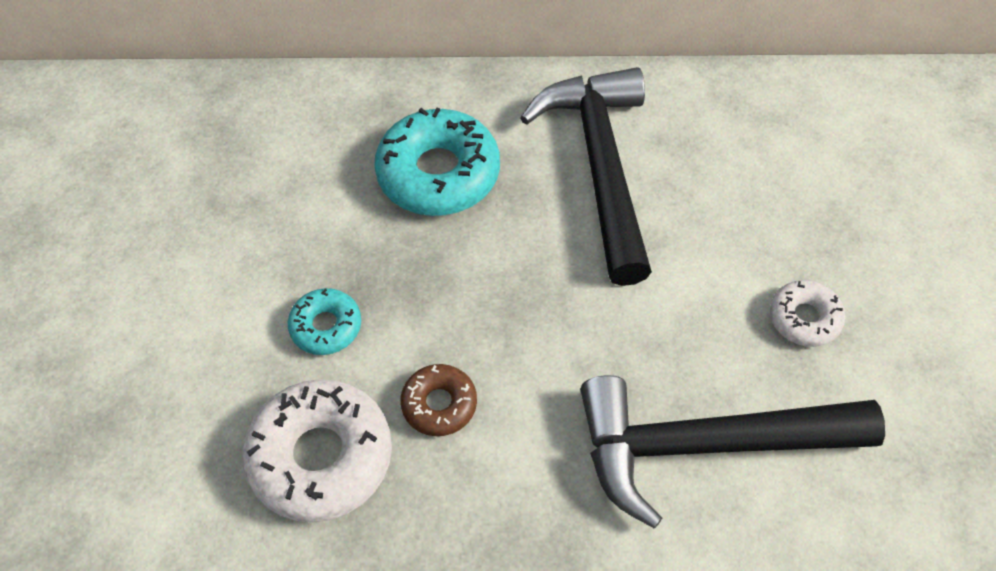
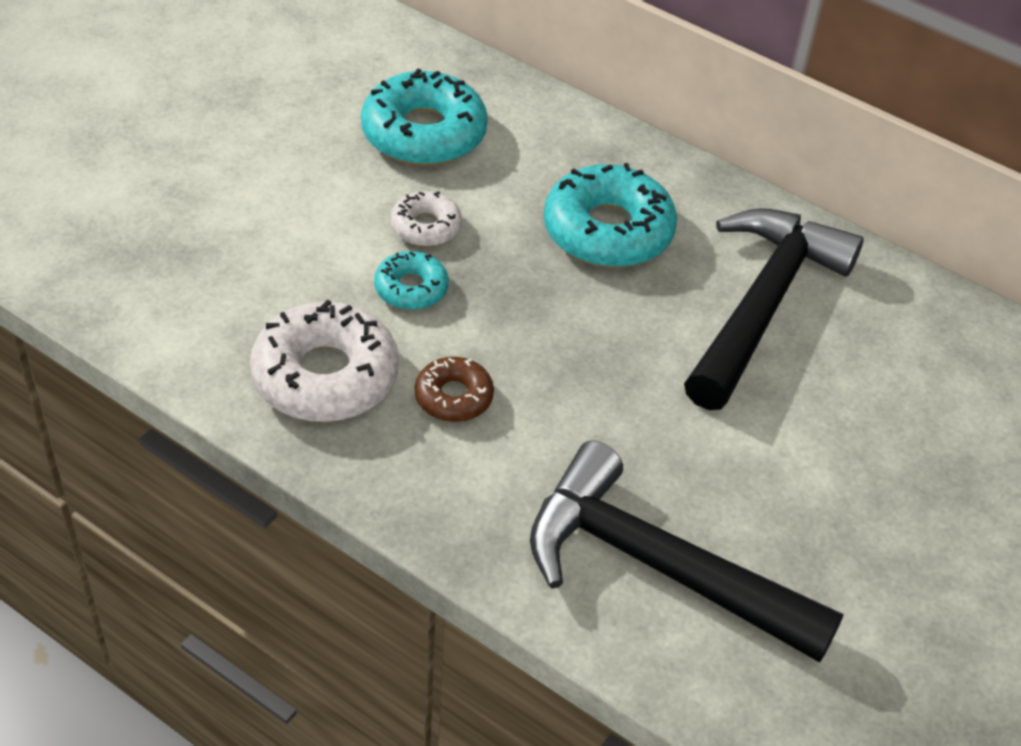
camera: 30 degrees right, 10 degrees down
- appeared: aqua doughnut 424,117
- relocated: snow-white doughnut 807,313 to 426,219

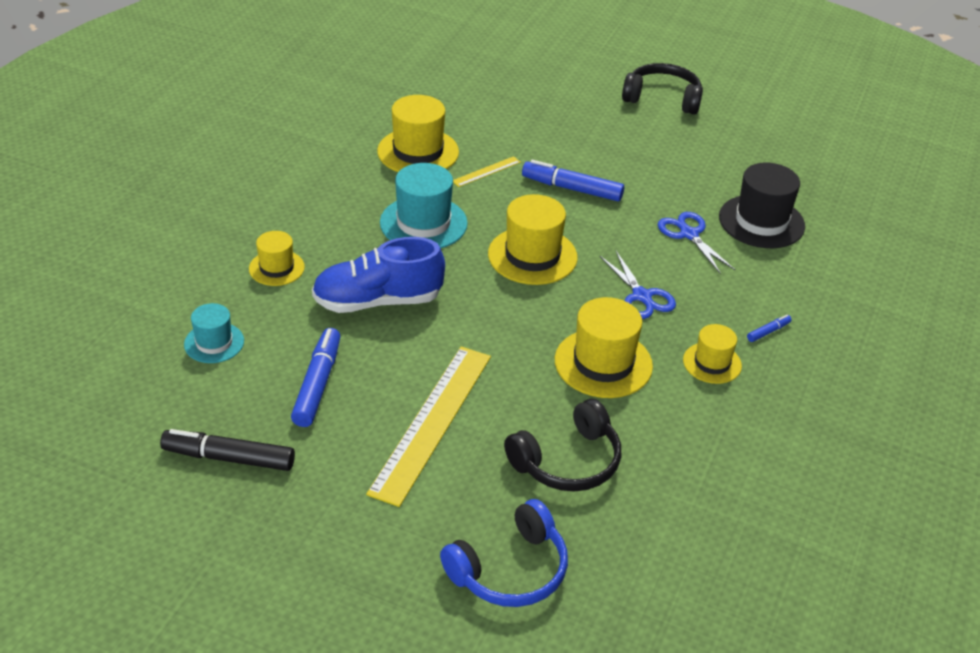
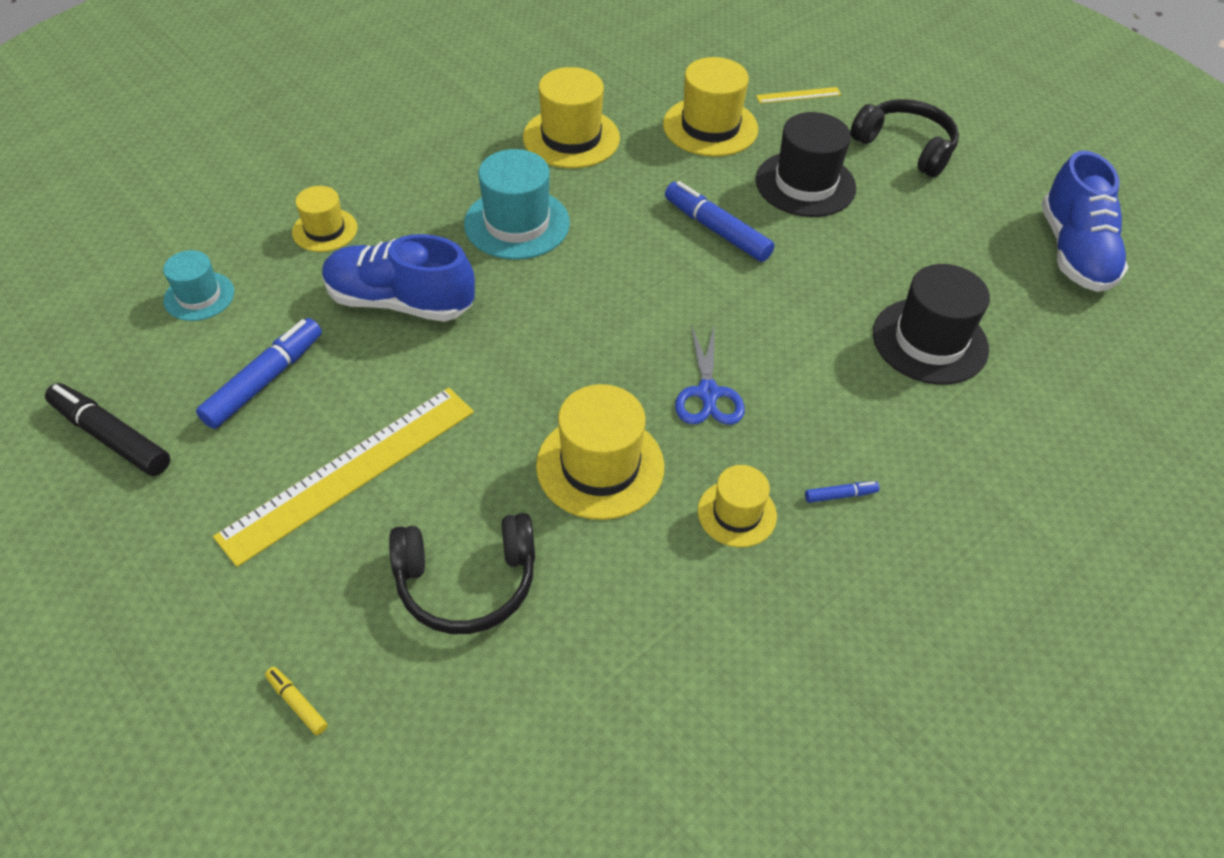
camera: 25 degrees right, 10 degrees up
- exchanged: royal blue over-ear headphones 504,553 to yellow felt pen 296,701
- relocated: yellow hat 533,239 to 710,107
- relocated: yellow straightedge 487,171 to 798,95
- appeared: black hat 806,164
- appeared: royal blue sneaker 1085,221
- missing: royal blue pair of scissors 696,243

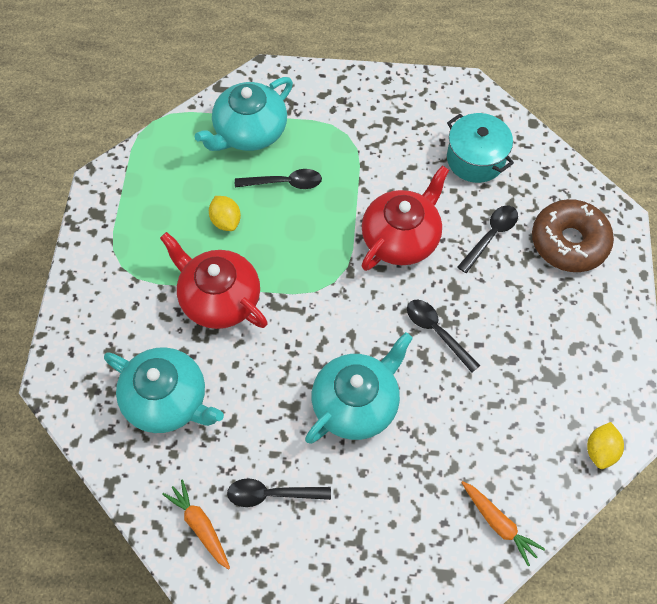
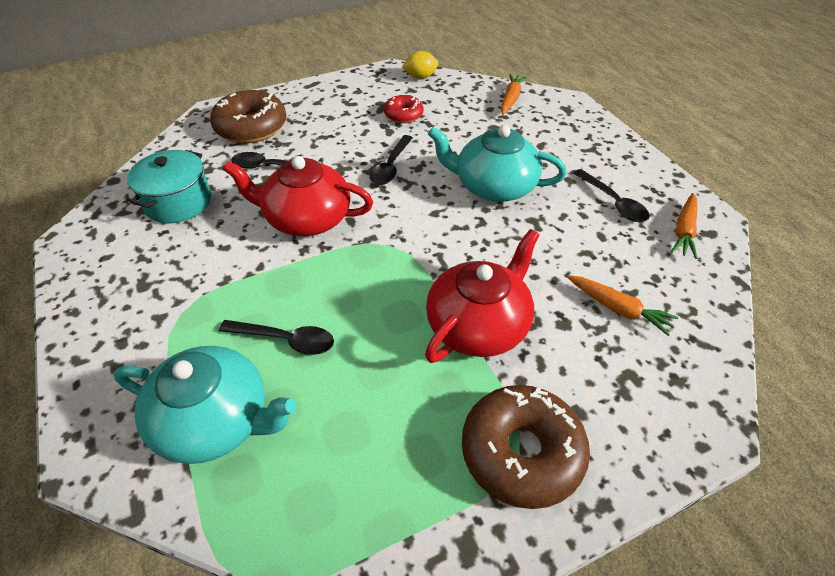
camera: 120 degrees left, 15 degrees down
- spun: black spoon 278,179 = 276,337 135 degrees clockwise
- appeared: crimson doughnut 403,109
- spun: crimson teapot 214,280 = 482,296 150 degrees counterclockwise
- appeared: brown doughnut 526,447
- exchanged: aqua teapot 164,390 to orange carrot 622,305
- missing: yellow toy lemon 225,213

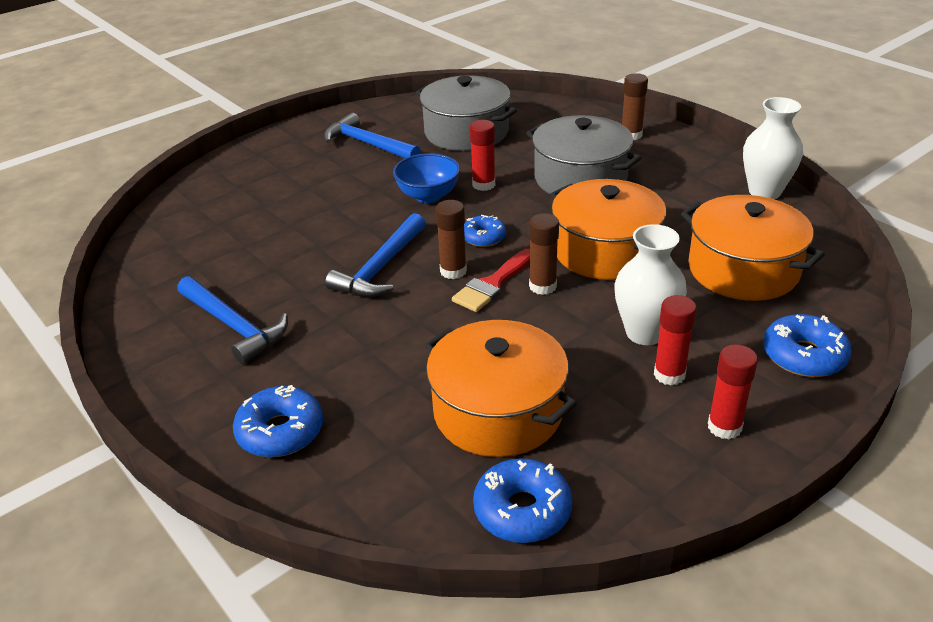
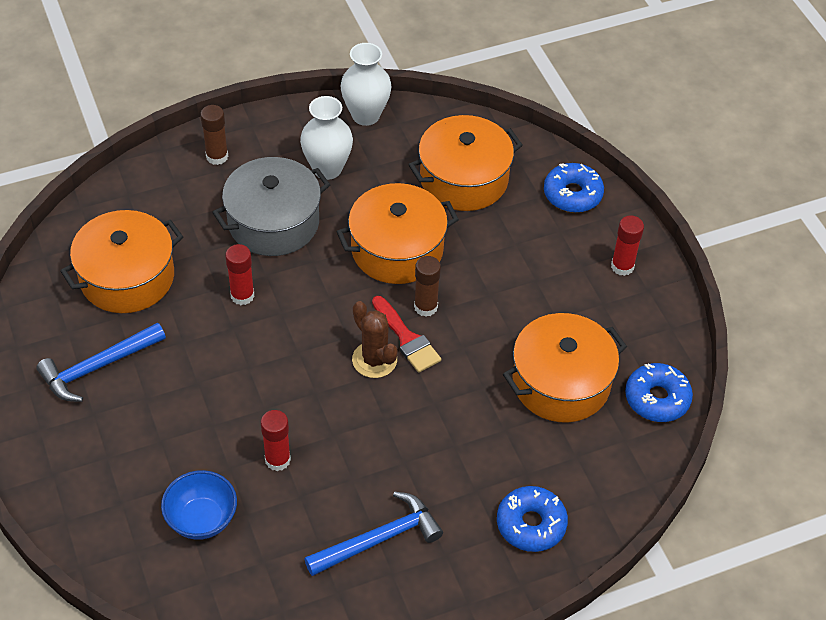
camera: 75 degrees left, 15 degrees up
- colour: ash-grey stockpot 466,113 to orange stockpot 121,261
- relocated: royal blue serving bowl 426,178 to 199,505
- relocated: crimson glue stick 675,340 to 276,440
- relocated: snow-white flower vase 650,284 to 326,138
- exchanged: brown glue stick 451,239 to brown cactus 375,339
- missing: royal blue carpenter's hammer 375,255
- missing: royal blue doughnut 485,231

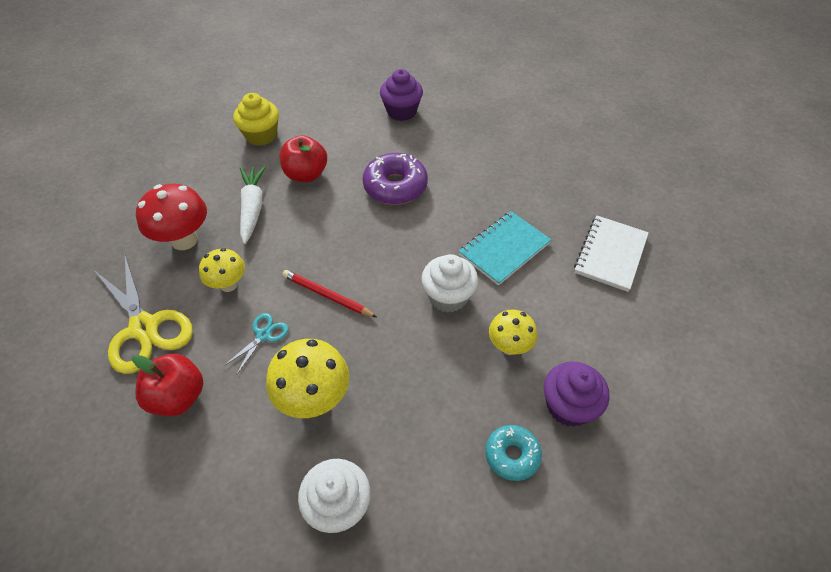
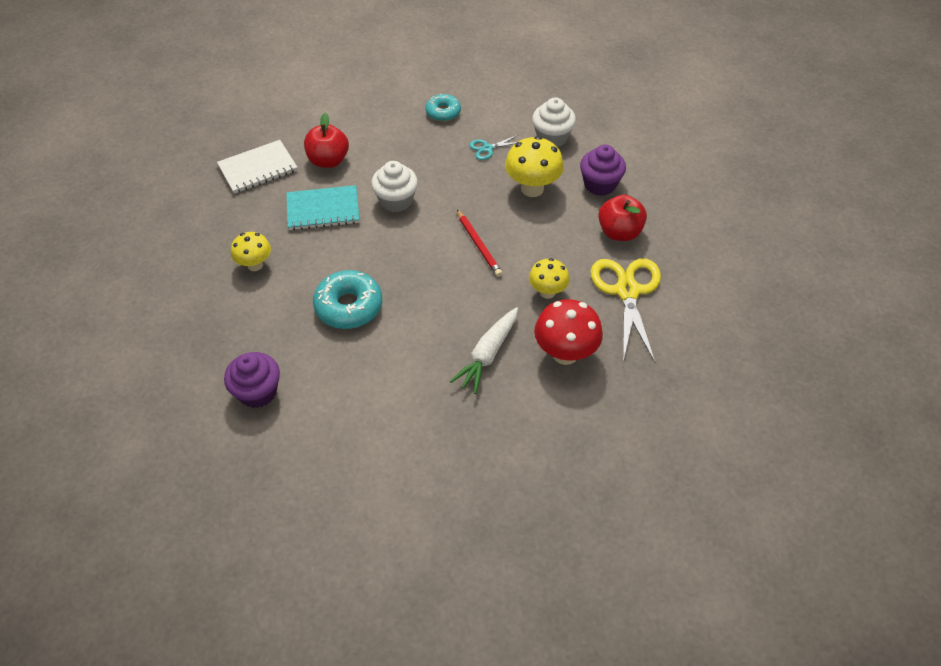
camera: 145 degrees left, 0 degrees up
- relocated: yellow toadstool 513,332 to 251,251
- relocated: crimson apple fruit 303,158 to 326,140
- colour: purple doughnut 395,179 to aqua doughnut 347,299
- relocated: aqua pair of scissors 256,343 to 493,147
- relocated: purple fairy cake 577,394 to 603,170
- missing: yellow fairy cake 256,119

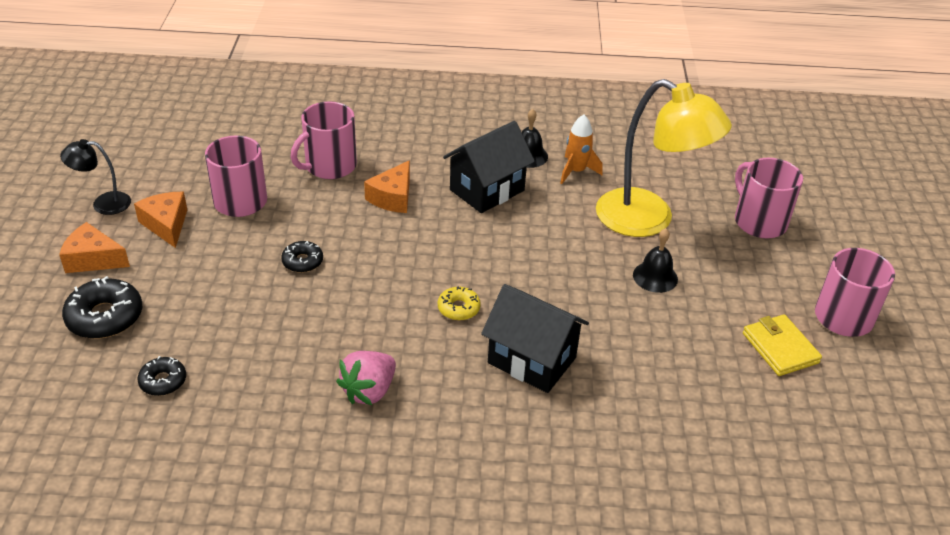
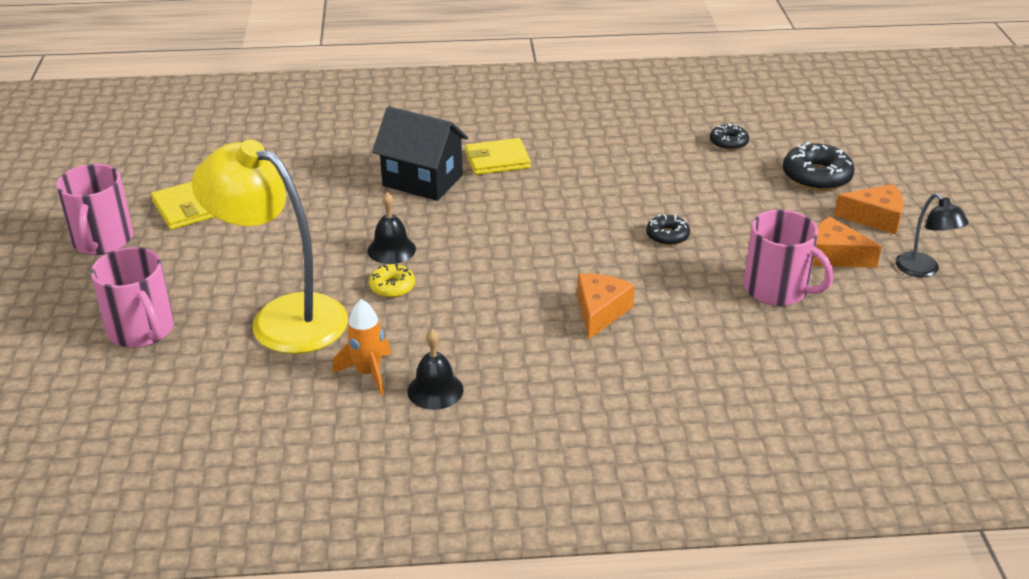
camera: 175 degrees right, 5 degrees down
- relocated: black hand bell 655,260 to 391,228
- relocated: yellow doughnut 459,303 to 392,280
- appeared: yellow billfold 498,156
- spun: orange cheese wedge 160,220 = 847,242 150 degrees clockwise
- spun: black reading lamp 95,177 = 932,235 75 degrees clockwise
- missing: rose-pink tea mug 324,140
- missing: rose-pink berry 366,378
- missing: black cottage 489,167

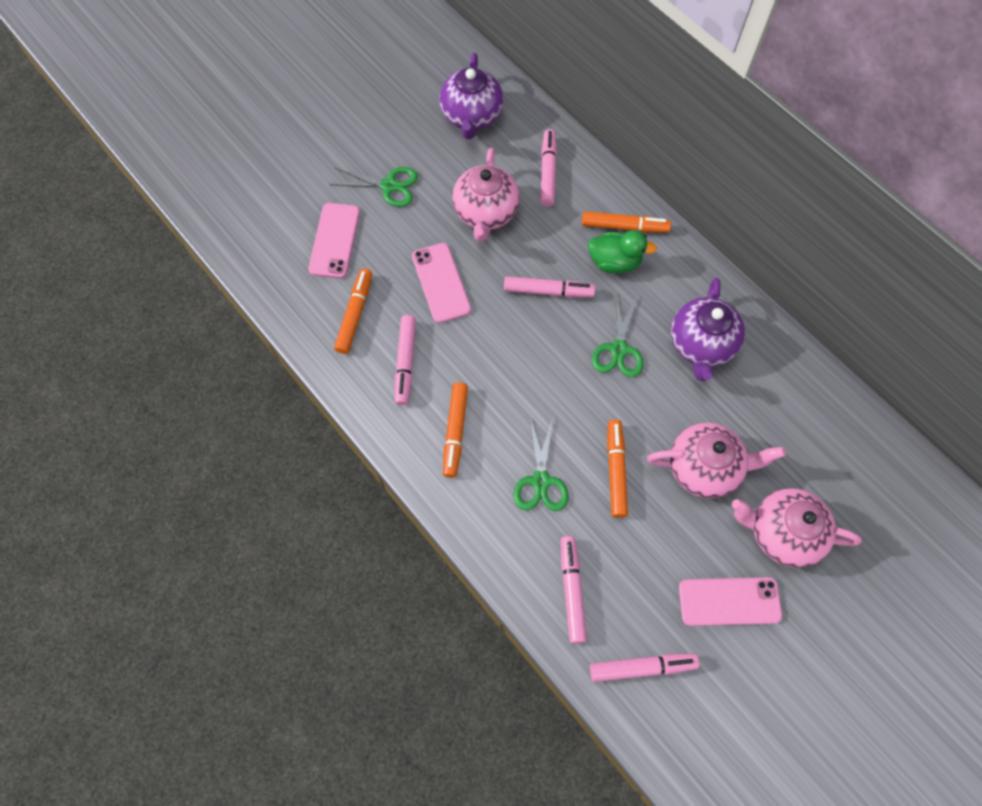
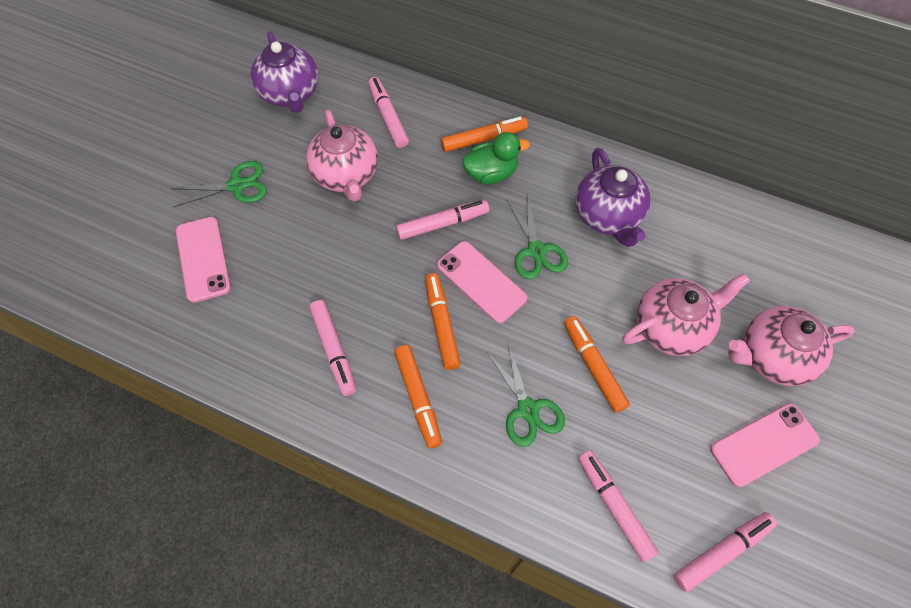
camera: 25 degrees left, 5 degrees down
- relocated: orange felt pen 353,311 to 443,321
- relocated: rose-pink smartphone 441,283 to 482,282

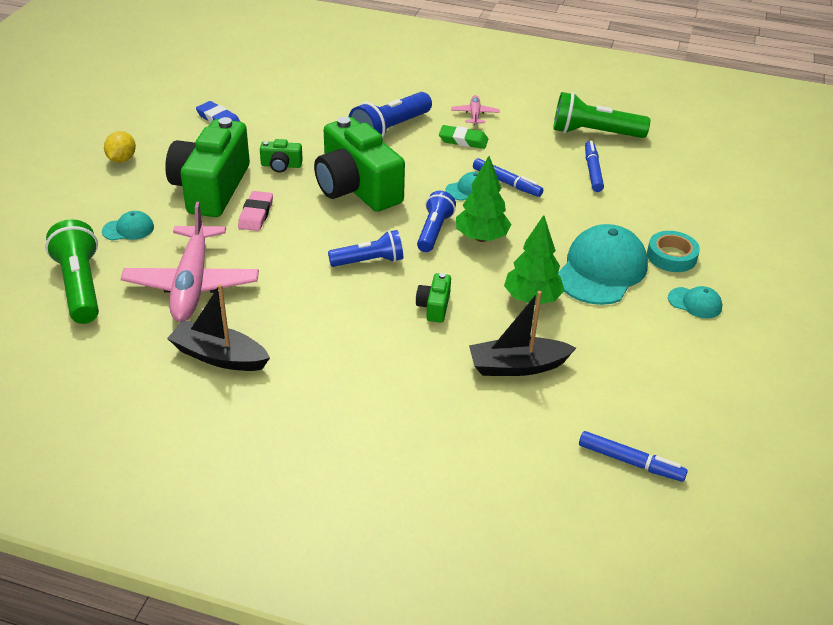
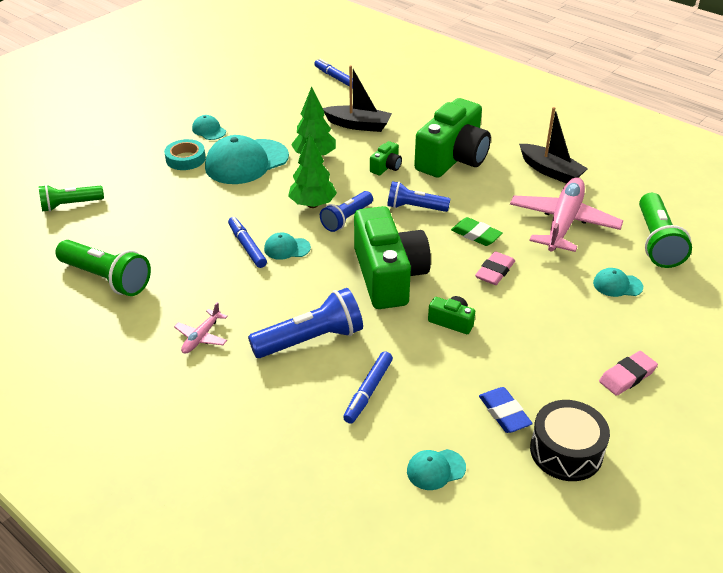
camera: 155 degrees left, 0 degrees up
- appeared: emerald pocket torch 71,198
- relocated: royal blue felt pen 594,166 to 368,387
- appeared: aqua peaked cap 436,469
- relocated: emerald compact camera 207,167 to 452,138
- relocated: emerald pencil eraser 463,137 to 477,231
- appeared: black toy drum 570,440
- exchanged: yellow toy lemon 120,147 to rose-pink pencil eraser 628,373

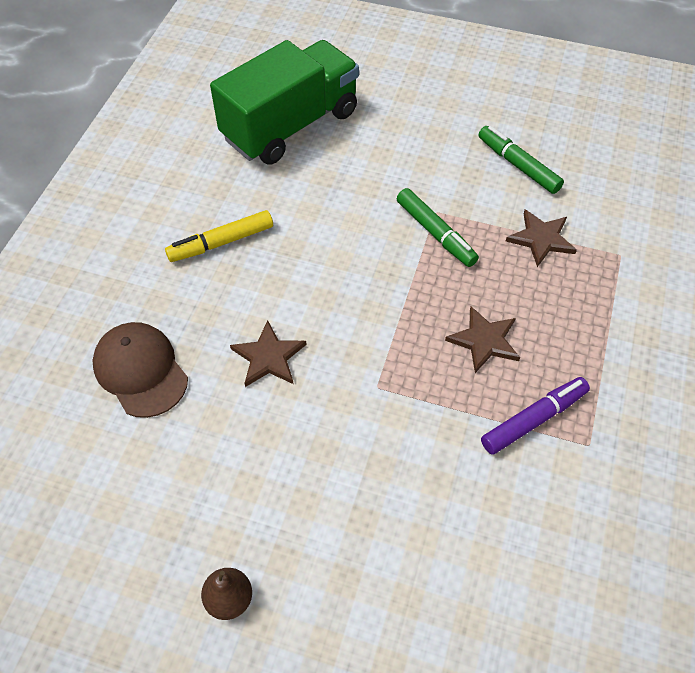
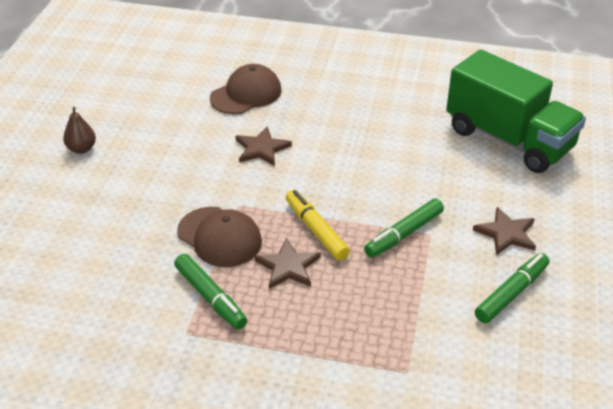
camera: 85 degrees right, 15 degrees down
- colour: purple felt pen 535,416 to emerald felt pen 210,292
- appeared: brown peaked cap 219,237
- relocated: yellow felt pen 219,236 to 318,225
- relocated: brown star shape 541,238 to 504,231

